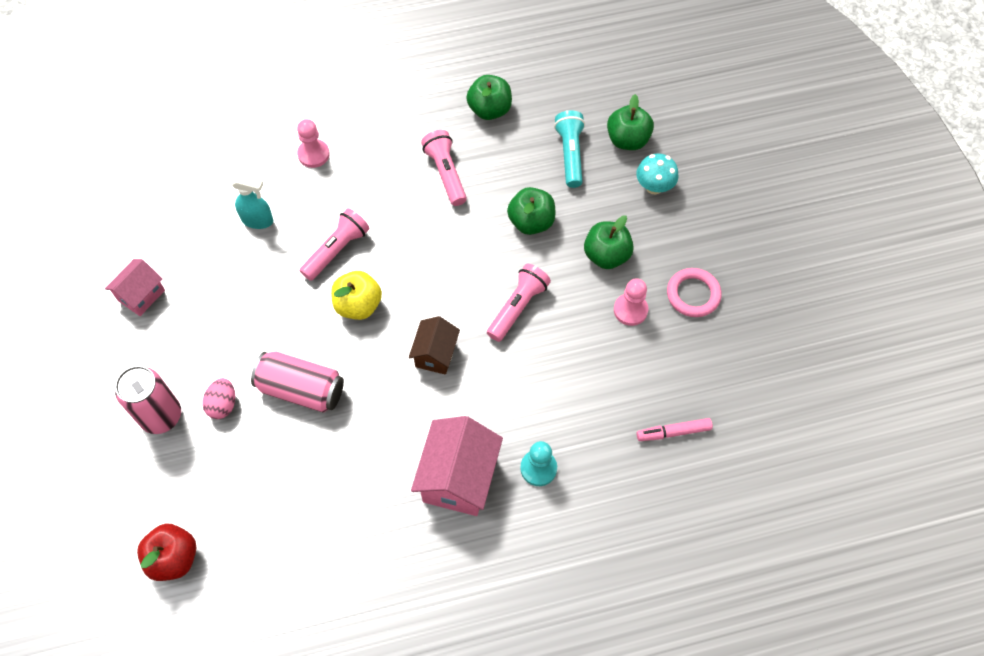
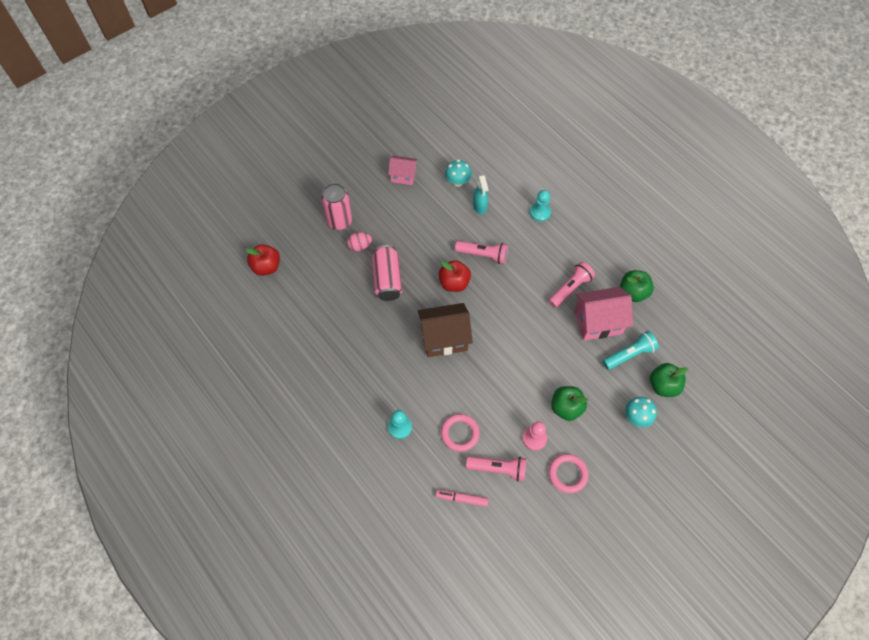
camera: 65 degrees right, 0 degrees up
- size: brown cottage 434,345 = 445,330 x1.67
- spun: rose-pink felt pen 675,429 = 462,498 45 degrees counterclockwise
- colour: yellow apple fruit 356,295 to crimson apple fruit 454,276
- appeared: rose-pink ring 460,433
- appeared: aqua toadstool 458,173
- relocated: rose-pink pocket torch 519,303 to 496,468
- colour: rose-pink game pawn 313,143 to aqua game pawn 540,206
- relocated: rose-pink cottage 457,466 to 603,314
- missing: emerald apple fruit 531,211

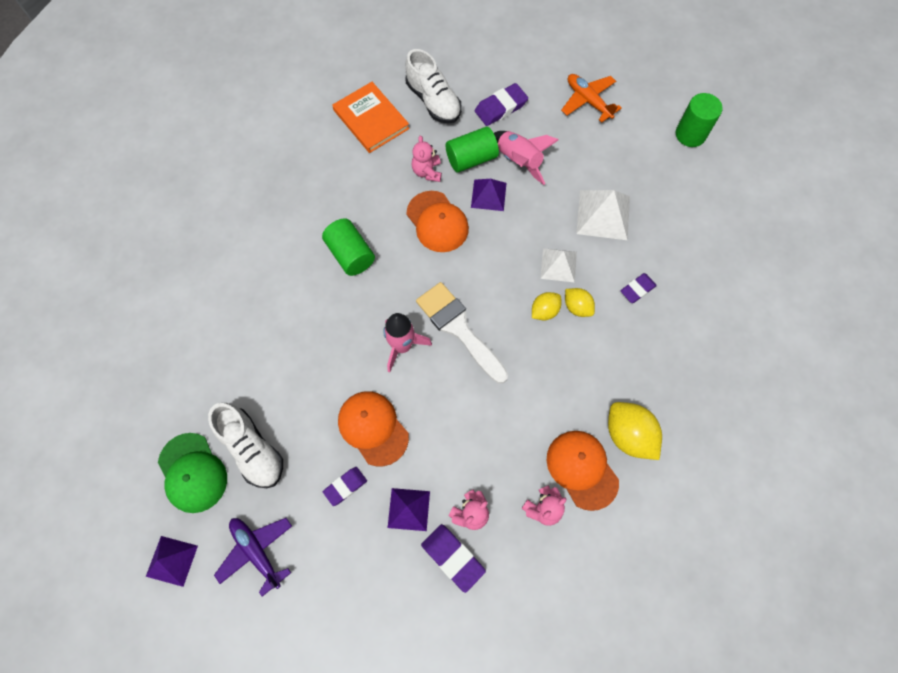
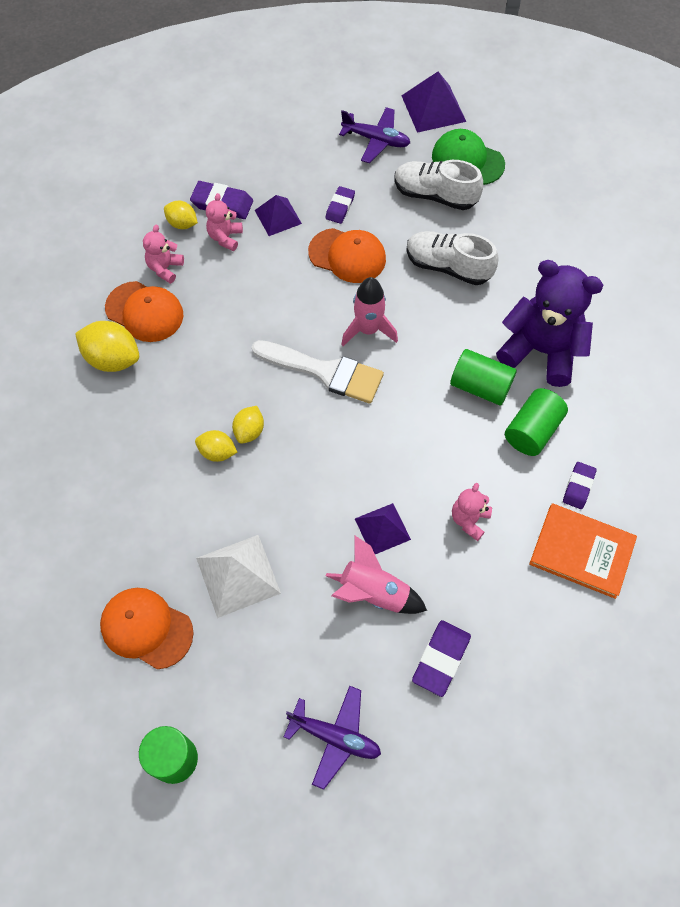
camera: 150 degrees right, 5 degrees down
- relocated: orange peaked cap 438,221 to 147,628
- appeared: yellow toy lemon 181,215
- colour: orange toy plane 591,98 to purple toy plane 332,738
- size: purple pyramid 172,561 = 434,102 x1.52
- relocated: snow-white sneaker 433,86 to 452,258
- spun: rose-pink teddy 426,159 = 472,512 120 degrees counterclockwise
- appeared: purple teddy 550,323
- relocated: emerald cylinder shape 472,150 to 536,422
- relocated: purple pencil eraser 639,288 to 580,485
- missing: snow-white pyramid 558,265

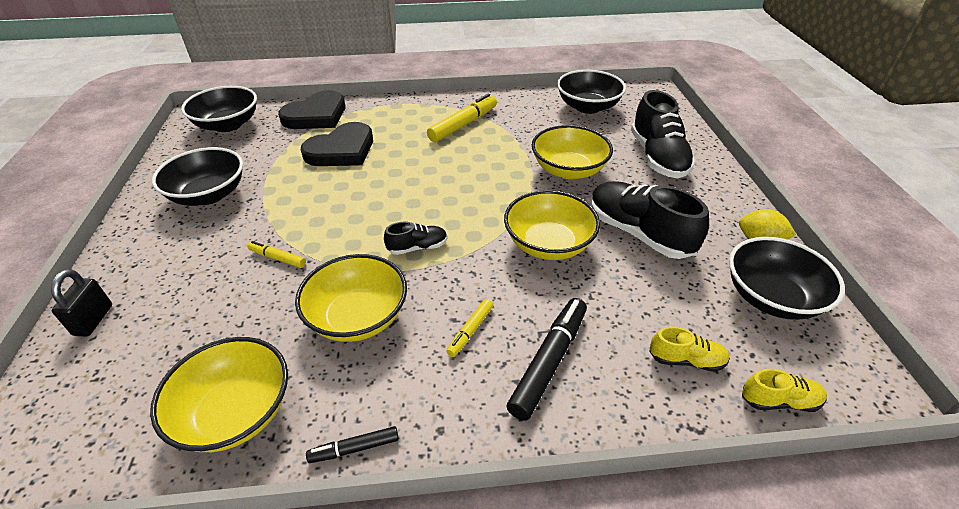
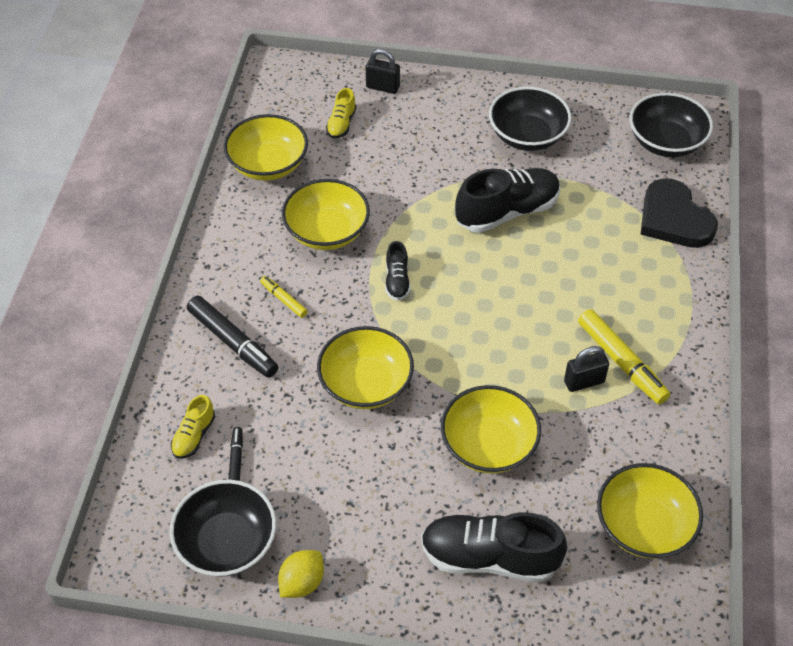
camera: 105 degrees right, 10 degrees up
- relocated: black felt pen 352,444 to 235,454
- relocated: yellow sneaker 784,390 to 341,113
- relocated: black sneaker 650,220 to 507,200
- appeared: black lock 586,369
- colour: black serving bowl 591,92 to yellow serving bowl 650,511
- missing: yellow felt pen 277,254
- missing: black heart shape 337,144

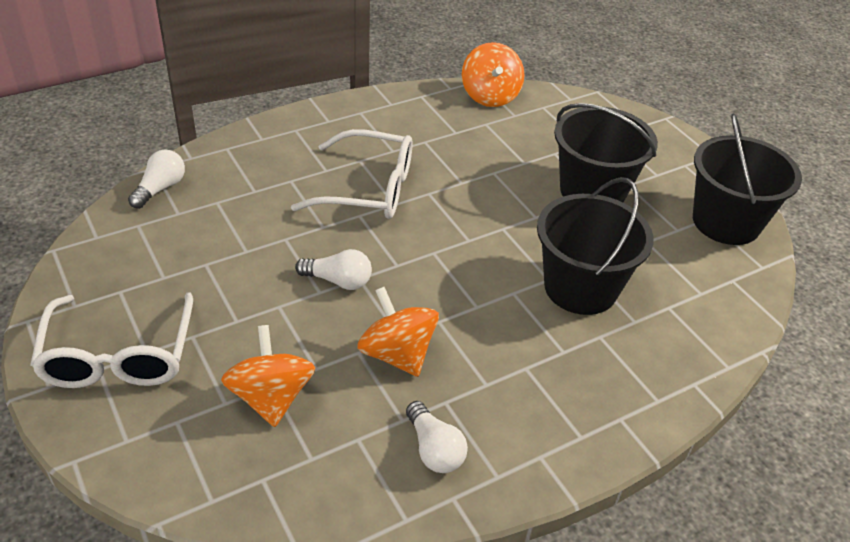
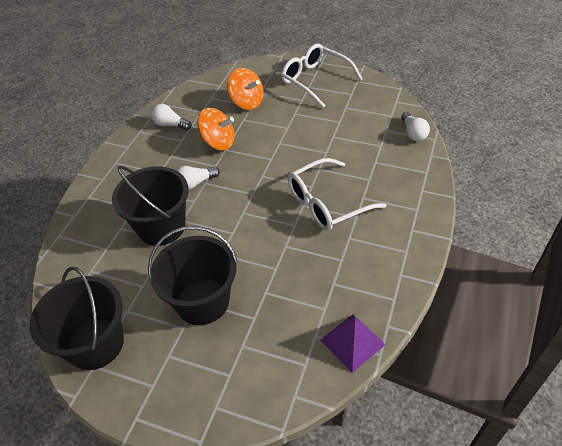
camera: 145 degrees right, 5 degrees up
- relocated: snow-white light bulb 333,269 to 198,178
- exchanged: orange spinning top 493,74 to purple pyramid 353,343

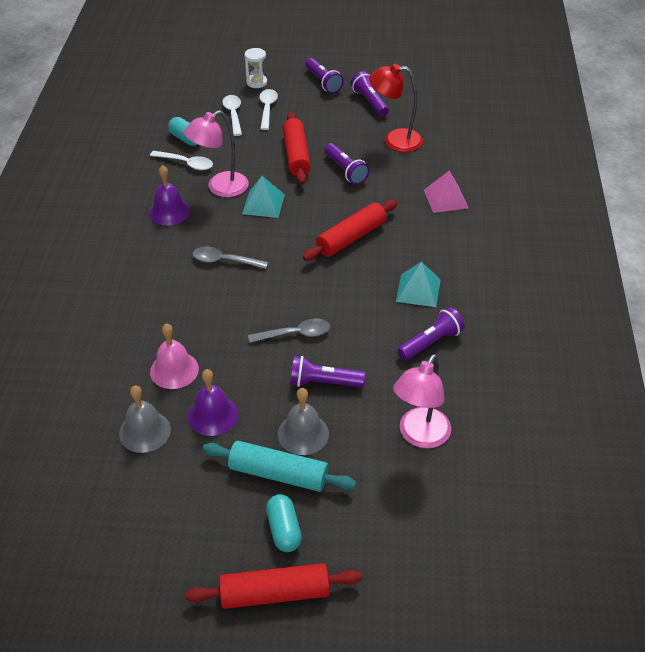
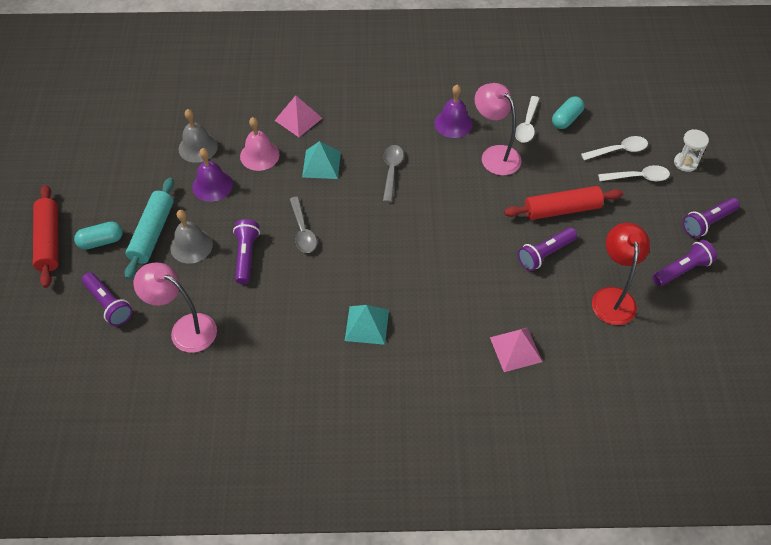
camera: 85 degrees right, 10 degrees up
- relocated: purple pocket torch 431,334 to 107,299
- appeared: rose-pink pyramid 298,116
- relocated: aqua pyramid 263,197 to 321,160
- missing: crimson dough roller 350,230

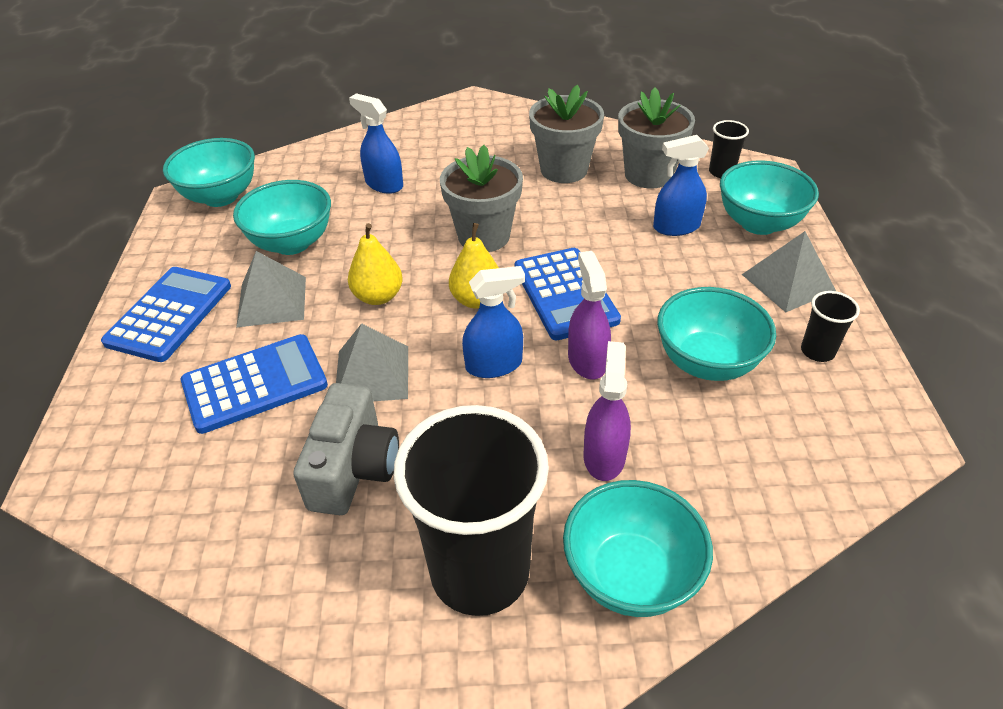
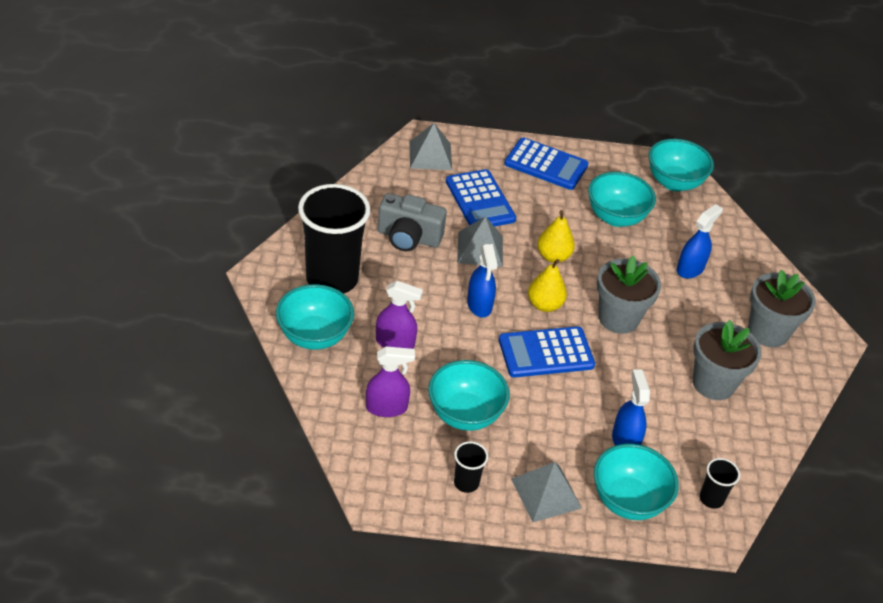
camera: 90 degrees right, 0 degrees up
- relocated: purple spray bottle 589,315 to 390,381
- relocated: ash-grey pyramid 271,289 to 430,146
- relocated: ash-grey plant pot 656,138 to 782,308

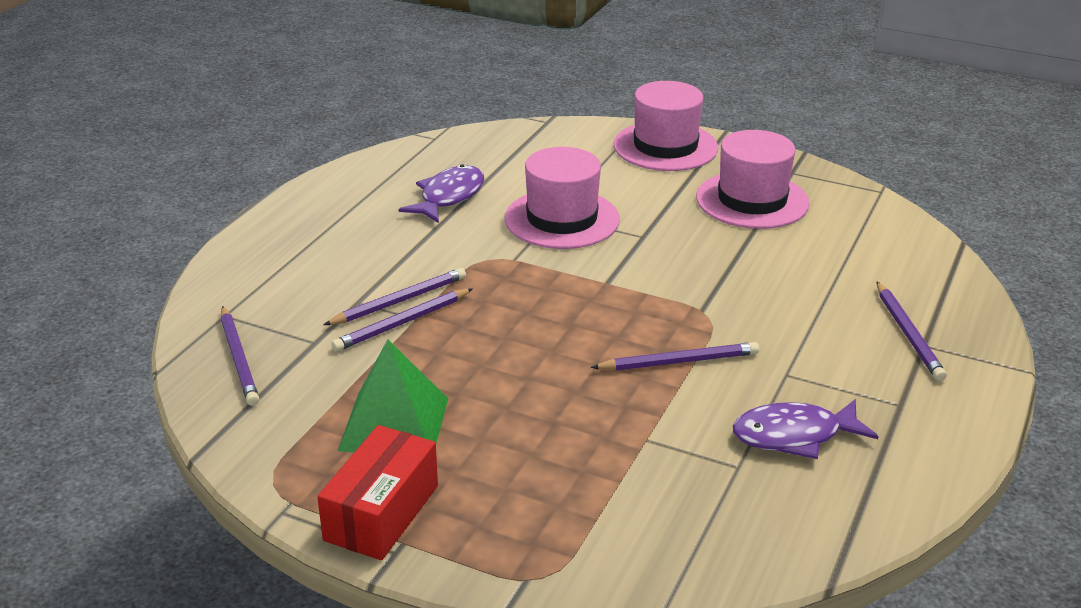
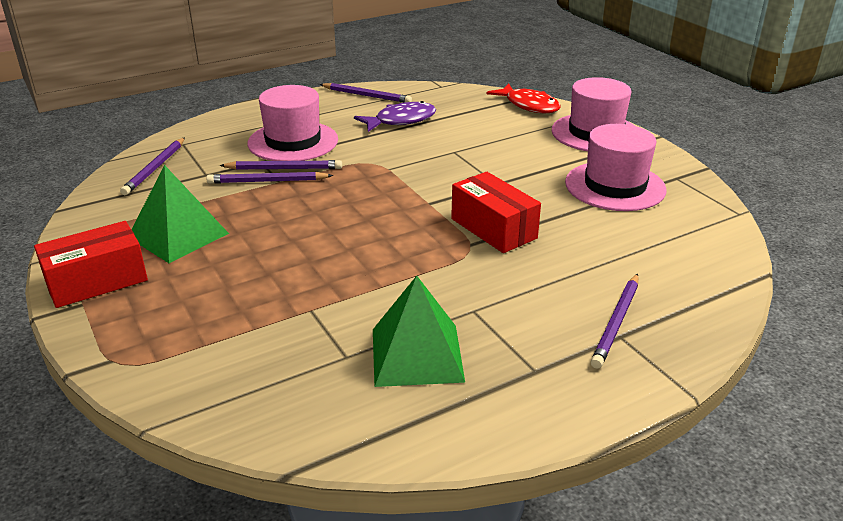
camera: 35 degrees right, 0 degrees up
- relocated: rose-pink hat 562,198 to 293,123
- relocated: purple wooden pencil 675,356 to 366,93
- exchanged: purple toy fish 806,429 to emerald pyramid 419,331
- appeared: crimson package 496,212
- appeared: crimson toy fish 523,98

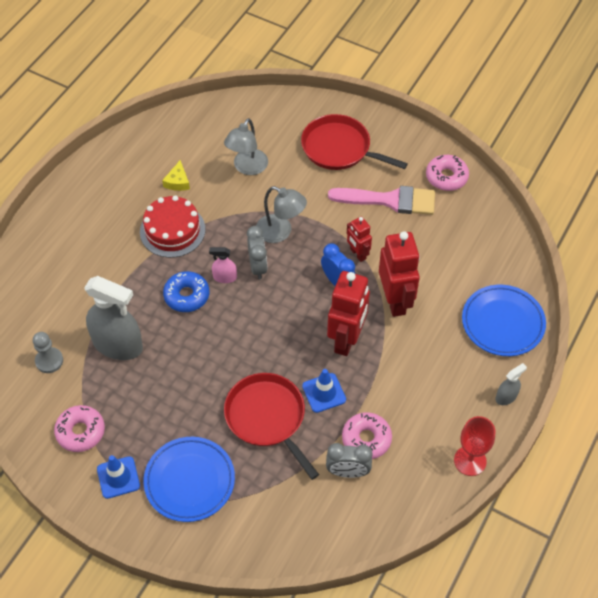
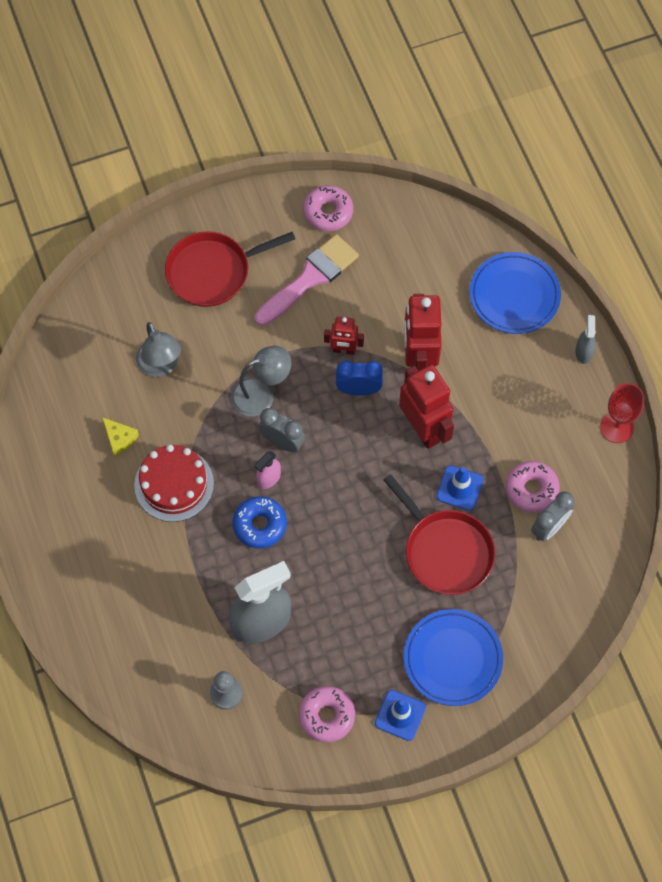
camera: 50 degrees left, 10 degrees up
- spun: crimson pan 271,426 = 439,534 135 degrees counterclockwise
- spun: crimson robot 399,274 = 423,332 120 degrees counterclockwise

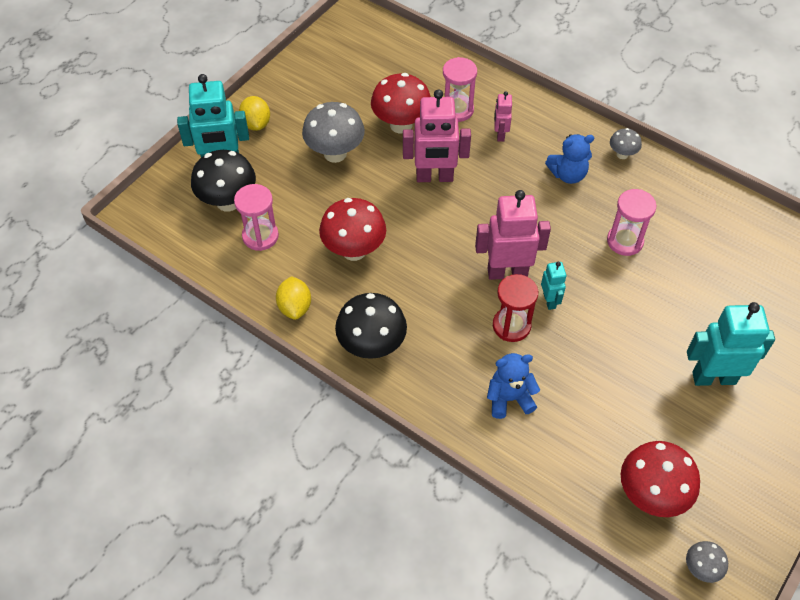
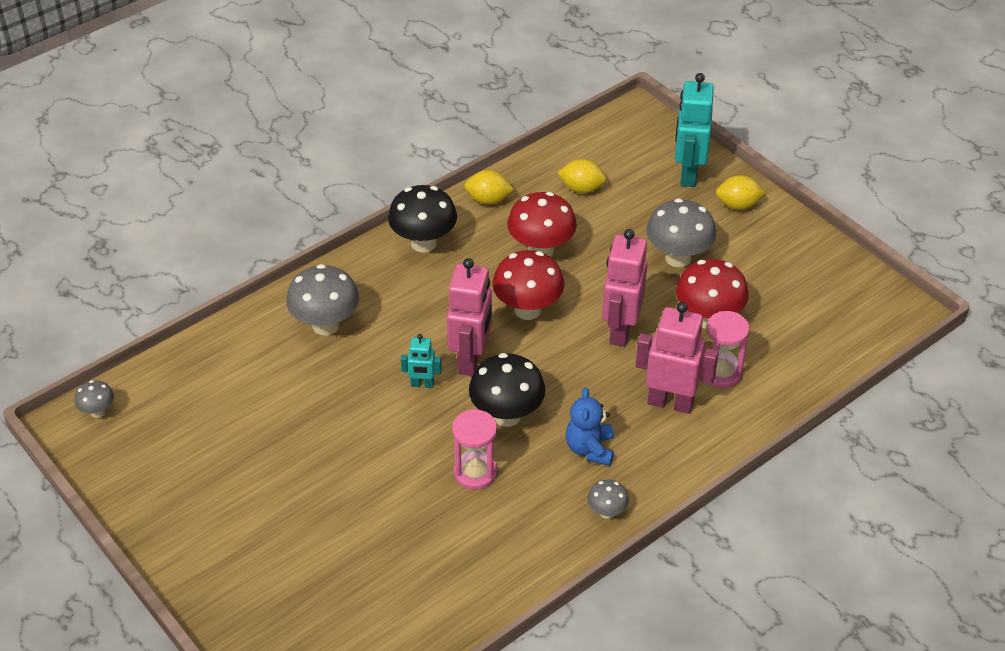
camera: 105 degrees right, 10 degrees down
- exchanged: royal blue teddy 513,386 to ash-grey toadstool 322,299
- relocated: black toadstool 223,180 to 507,390
- relocated: crimson toadstool 660,479 to 528,285
- exchanged: rose-pink sand timer 256,217 to yellow toy lemon 582,176
- size: rose-pink robot 503,116 = 677,358 x1.95
- missing: crimson sand timer 515,308
- missing: aqua robot 731,344

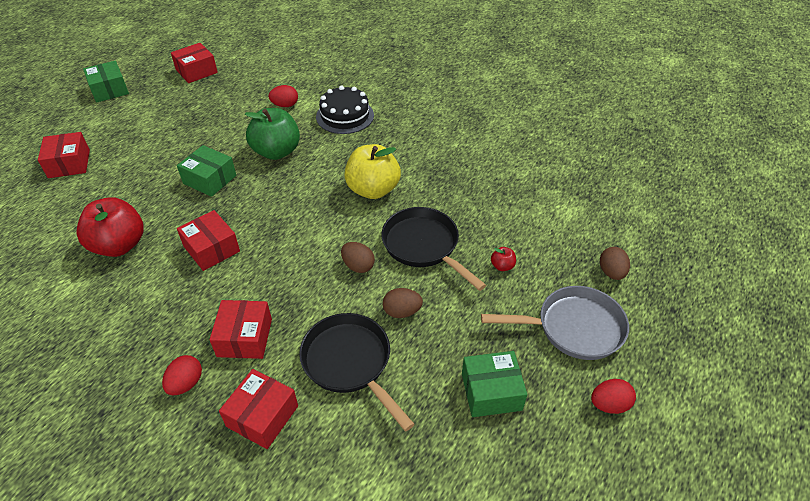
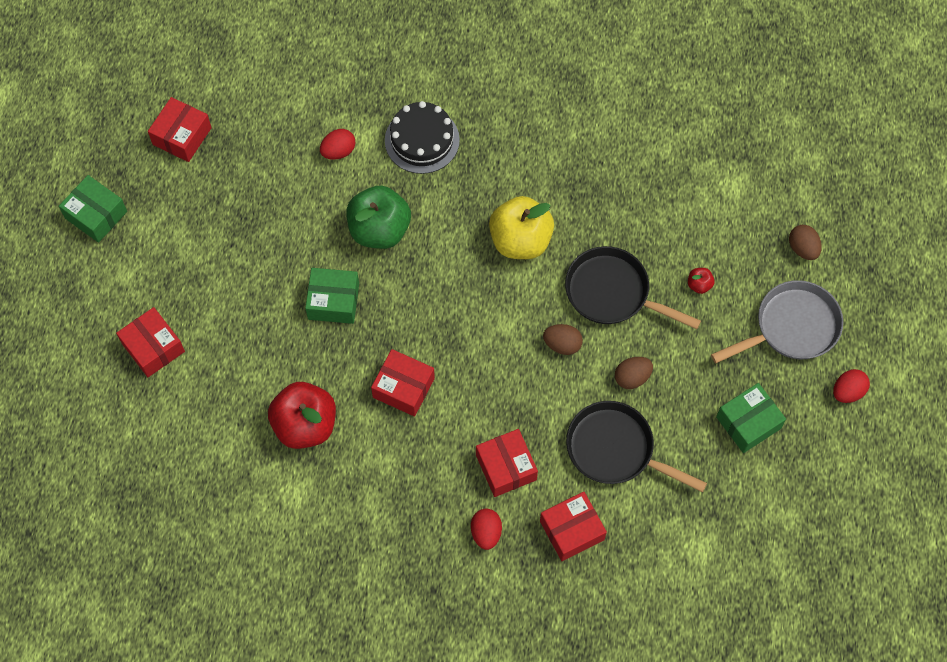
camera: 25 degrees left, 20 degrees up
- spun: crimson package 258,409 = 573,526 60 degrees clockwise

